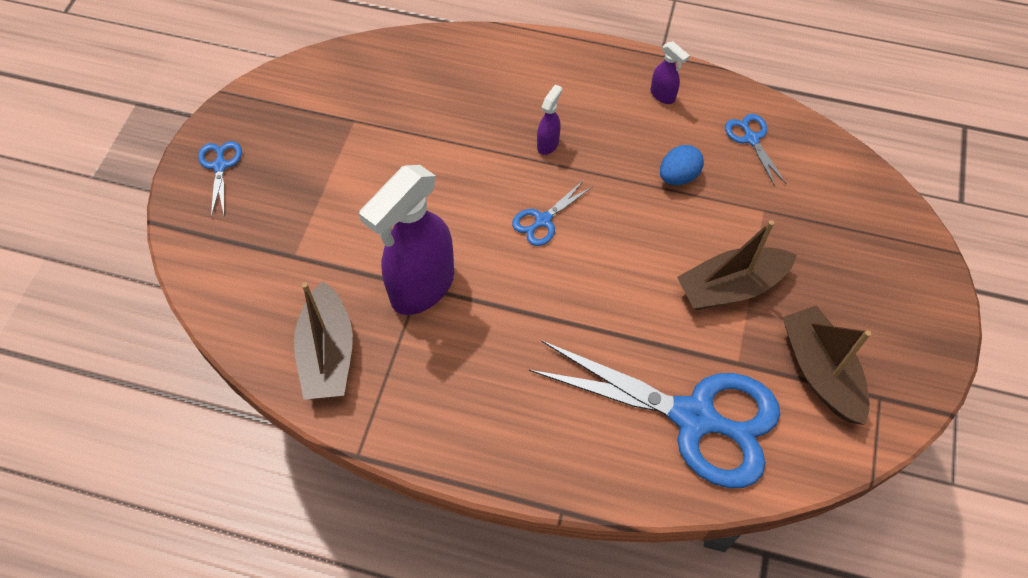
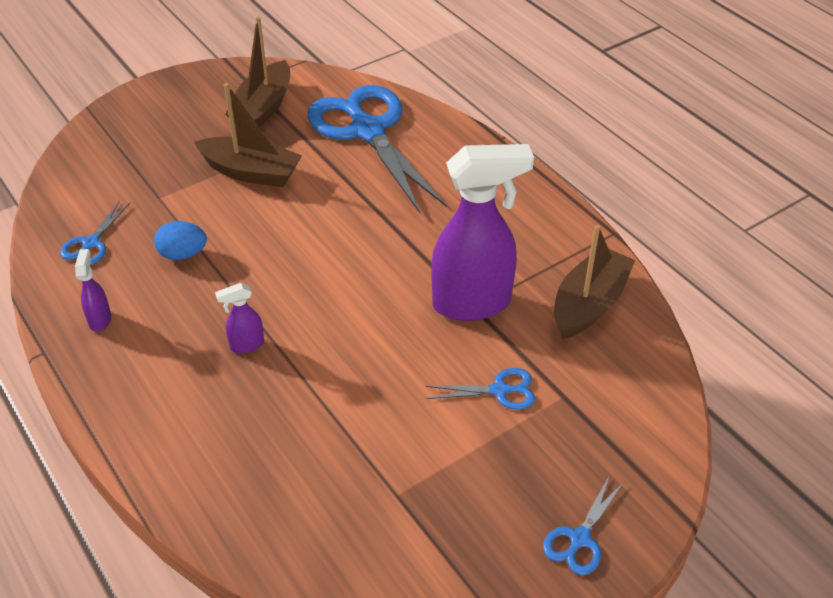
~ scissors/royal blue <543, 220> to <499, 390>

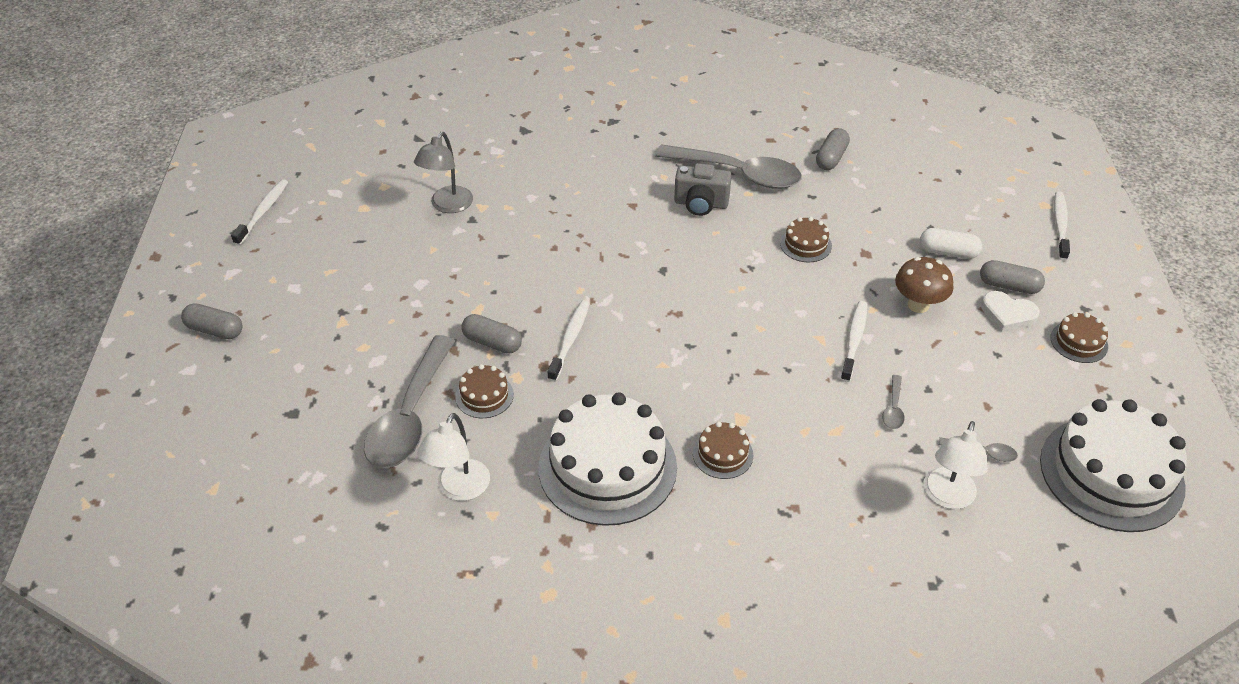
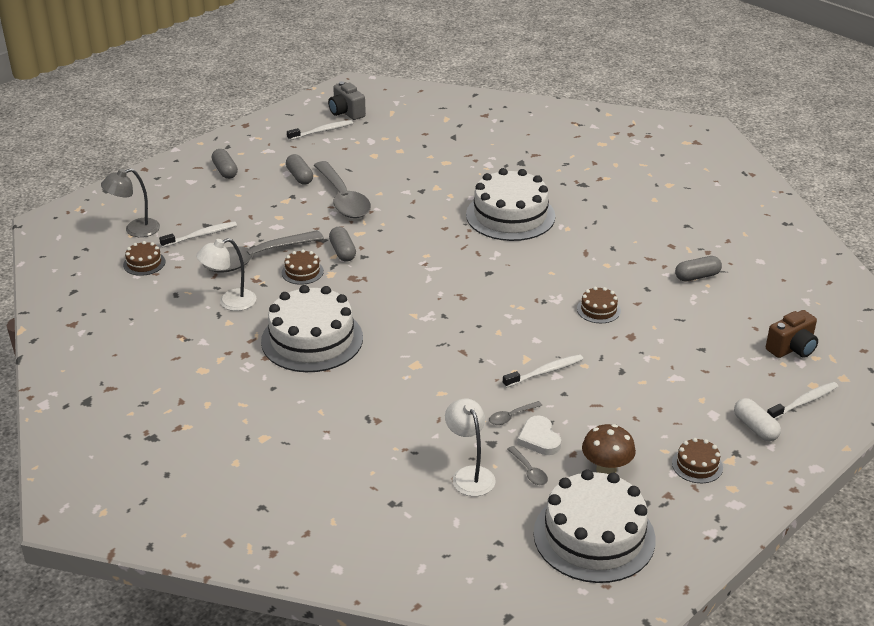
~ lamp/ash-grey <447, 206> to <135, 230>
~ dental brush/white <570, 340> to <201, 235>
~ spoon/ash-grey <738, 173> to <343, 199>
~ compact camera/ash-grey <701, 204> to <346, 112>
~ layer cake/brown <723, 454> to <144, 263>
~ toadstool/brown <918, 305> to <606, 469>
~ pill/white <948, 252> to <755, 428>
~ lamp/white <947, 497> = <469, 475> 90 degrees clockwise
~ pill/ash-grey <1009, 286> to <300, 177>
~ heart shape/white <1007, 314> to <539, 439>
+ layer cake/white <510, 215>
+ compact camera/brown <792, 348>

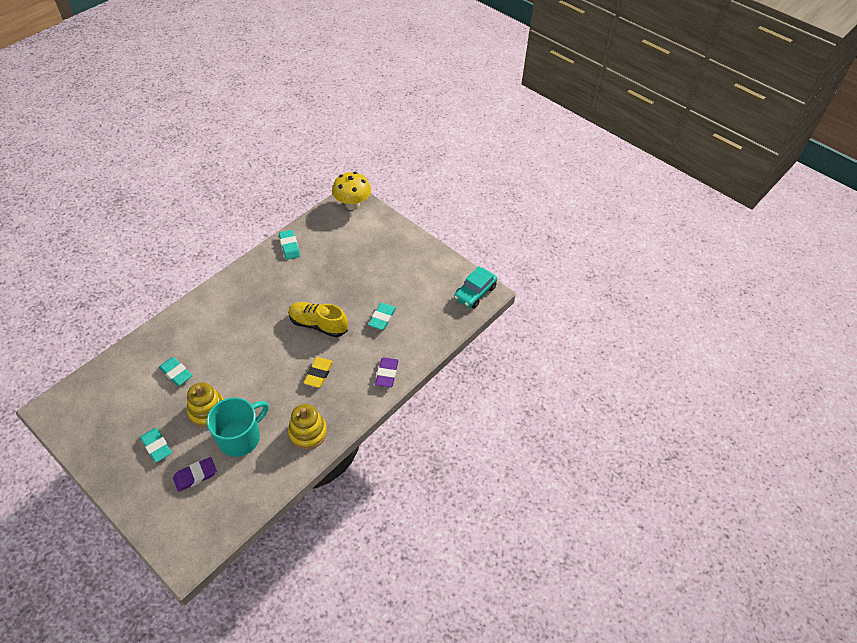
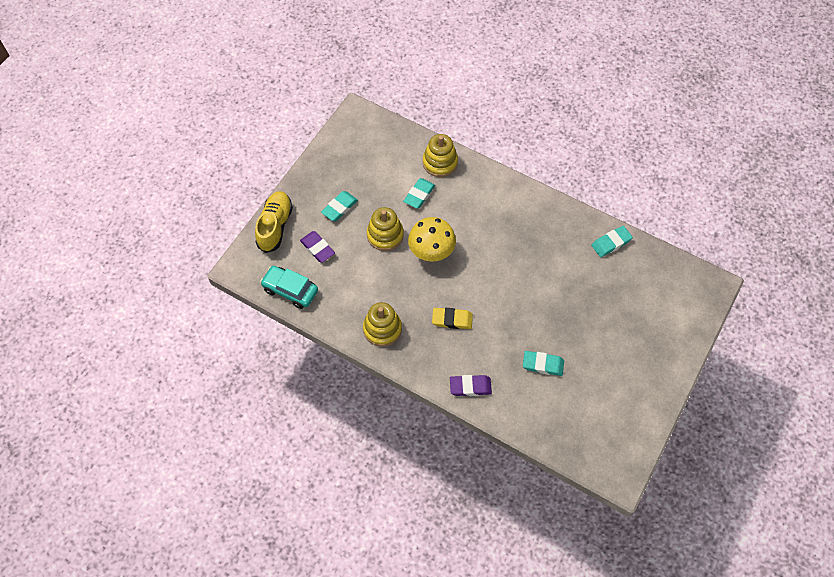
- mug/turquoise <240, 438>
~ sneaker/yellow <318, 324> to <275, 226>
~ toadstool/yellow <352, 204> to <431, 252>
~ automobile/turquoise <475, 293> to <290, 290>
+ stacking toy/yellow <440, 162>

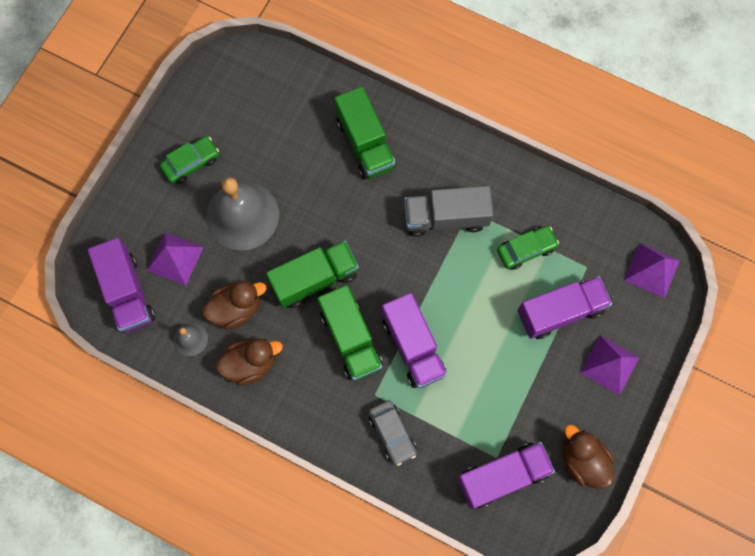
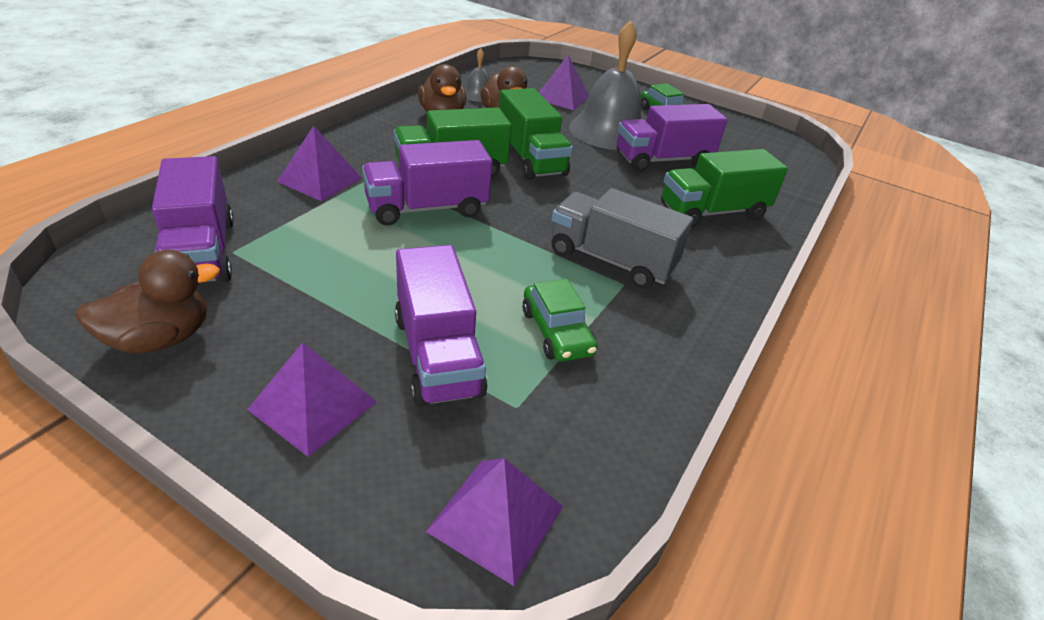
~ lorry/violet <127, 292> to <662, 160>
~ automobile/ash-grey <392, 433> to pyramid shape/violet <319, 180>
~ lorry/ash-grey <446, 218> = <611, 260> 60 degrees counterclockwise

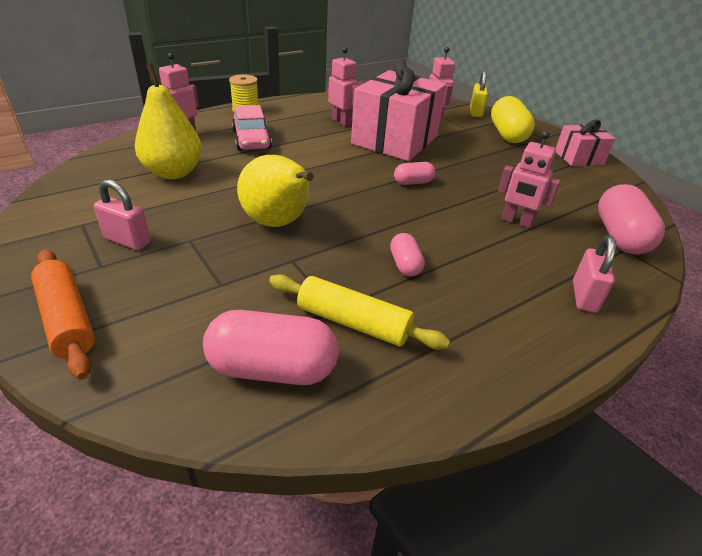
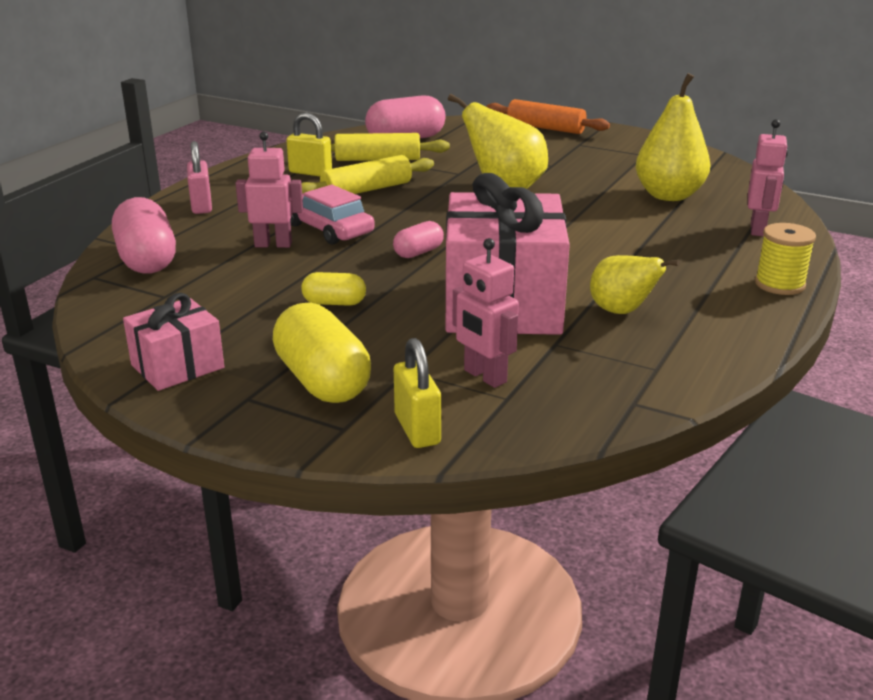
- padlock/rosy <127, 241>
~ automobile/rosy <251, 139> to <328, 229>
~ robot/rosy <341, 122> to pear fruit/yellow <622, 312>
~ pill/rosy <405, 265> to pastry roller/yellow <366, 190>
+ padlock/yellow <310, 173>
+ pill/yellow <334, 303>

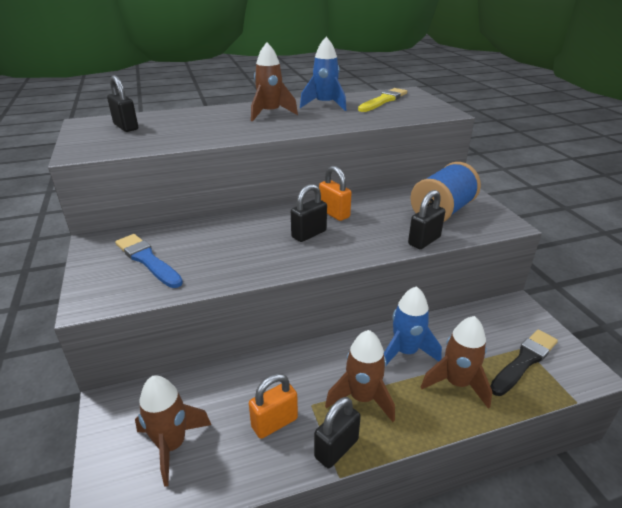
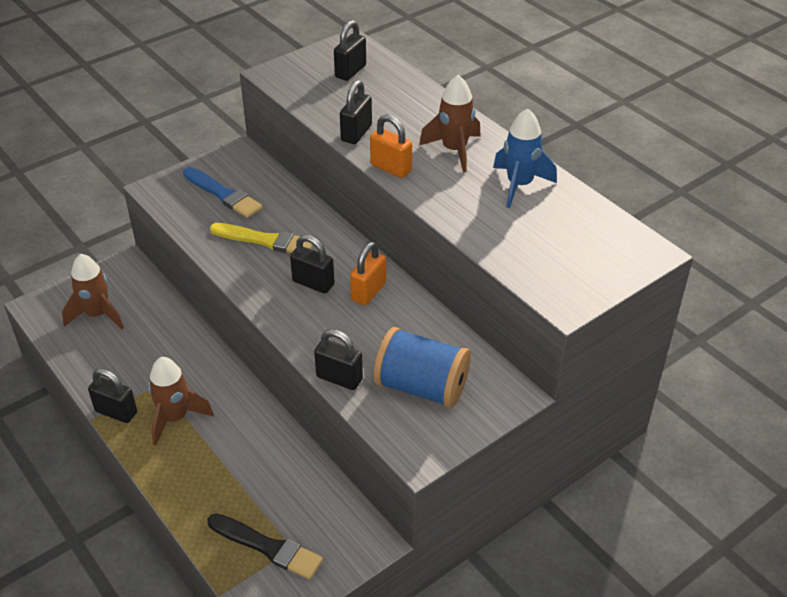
~ paint brush/royal blue <147, 260> = <223, 194> 105 degrees clockwise
~ padlock/bright orange <274, 423> to <391, 168>
~ paint brush/yellow <383, 100> to <265, 240>
- rocket/royal blue <405, 352>
- rocket/brown <456, 383>
+ padlock/jet-black <356, 133>

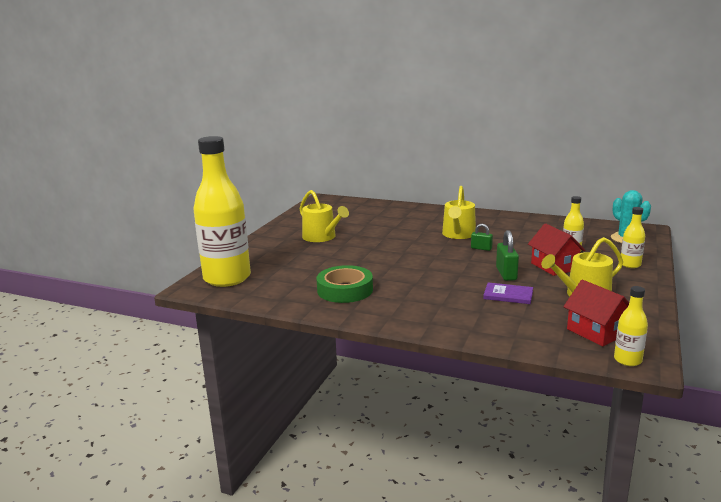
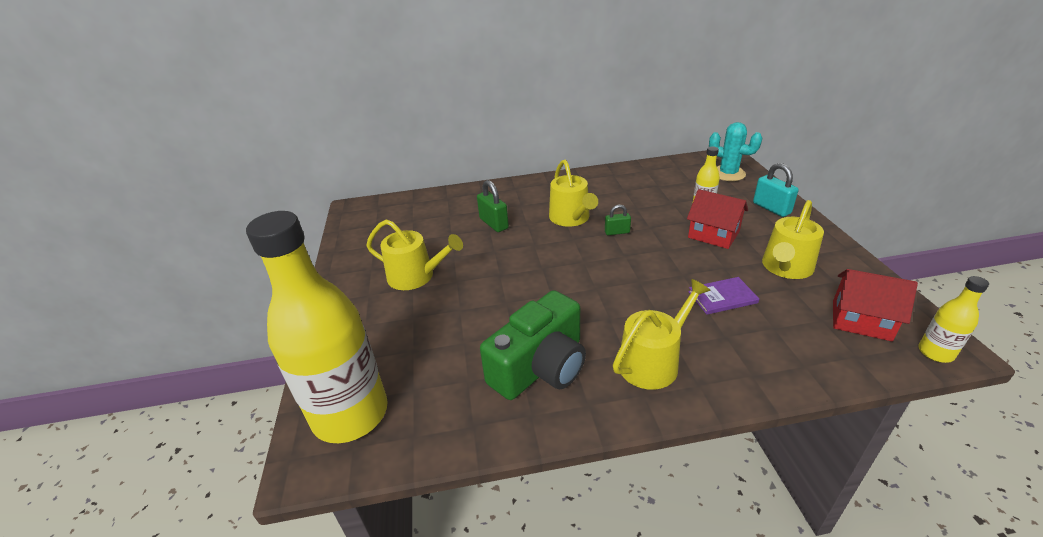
~ sticky tape/leaf-green <345, 290> to compact camera/leaf-green <540, 367>
~ padlock/leaf-green <506, 274> to <494, 223>
~ flask/yellow <630, 265> to padlock/turquoise <771, 208>
+ watering pot/yellow <653, 361>

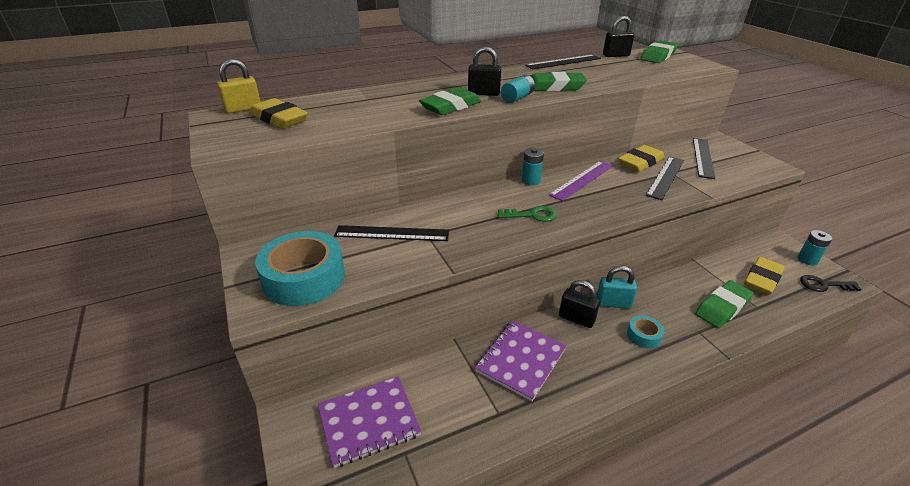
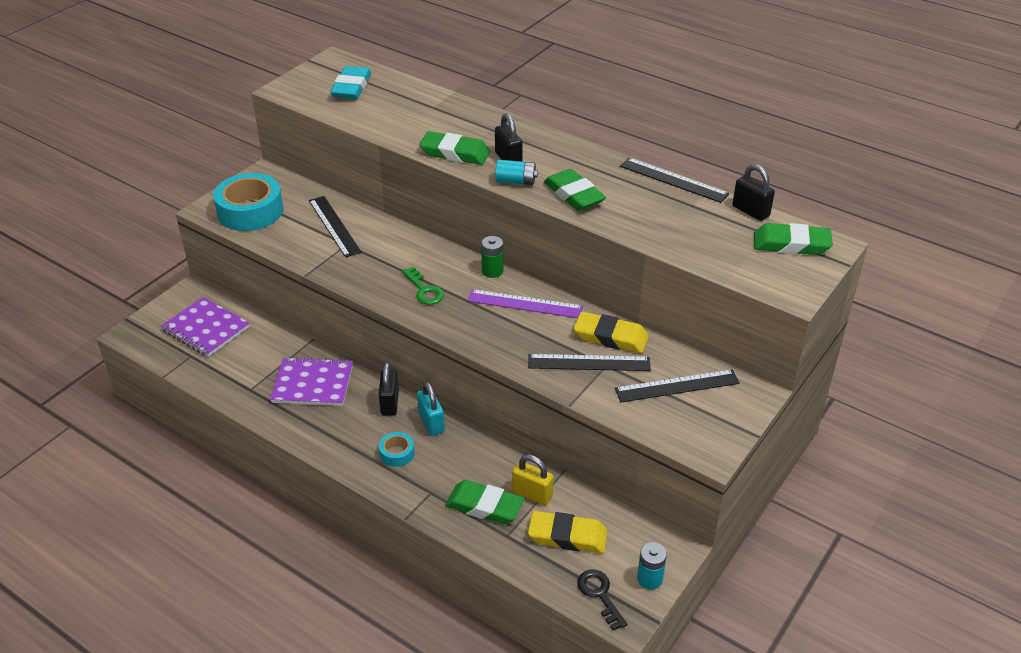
~ padlock/yellow <243, 109> to <532, 494>
~ pencil eraser/yellow <279, 119> to pencil eraser/turquoise <351, 87>
~ power cell/turquoise <530, 180> to power cell/leaf-green <492, 271>

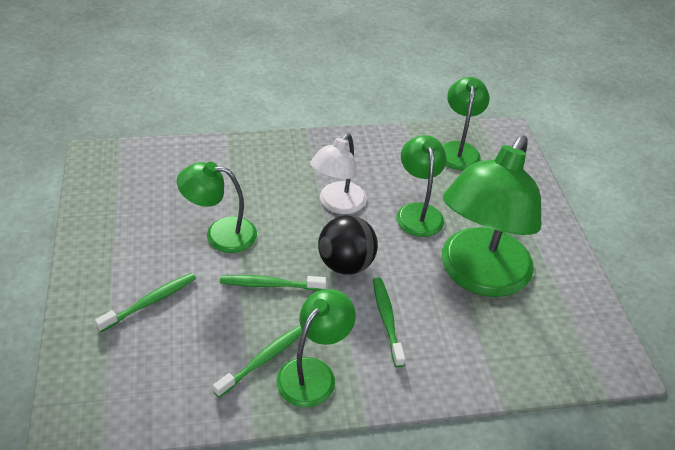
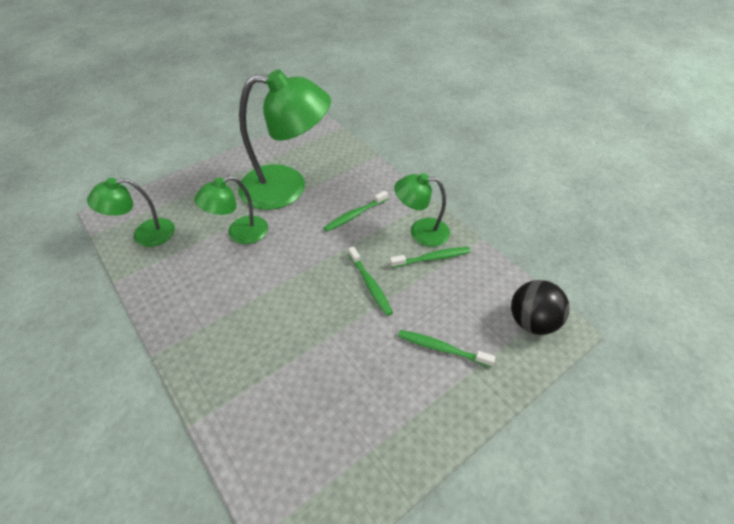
- lamp/leaf-green <220, 234>
~ dental brush/leaf-green <263, 359> = <432, 258> 150 degrees clockwise
- lamp/white <337, 204>
~ play ball/jet-black <346, 264> to <532, 321>

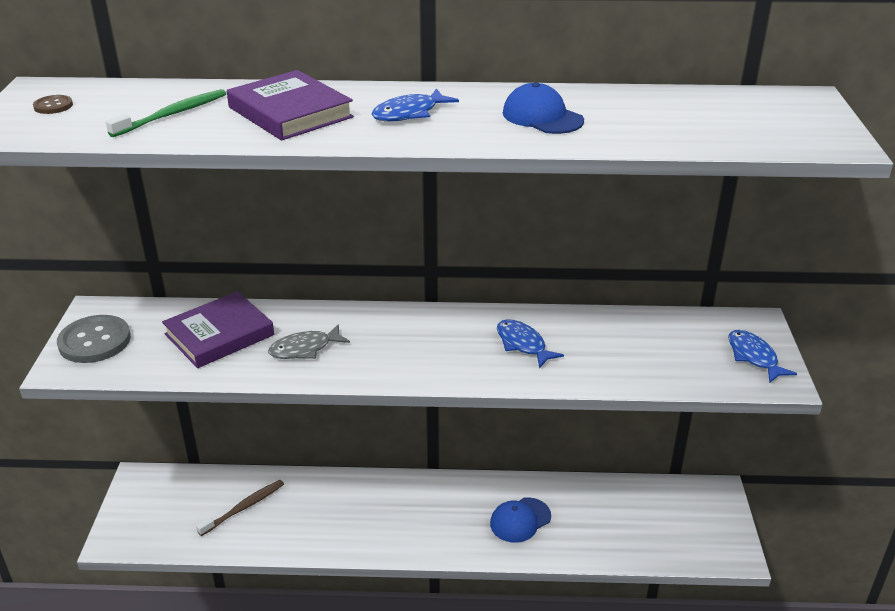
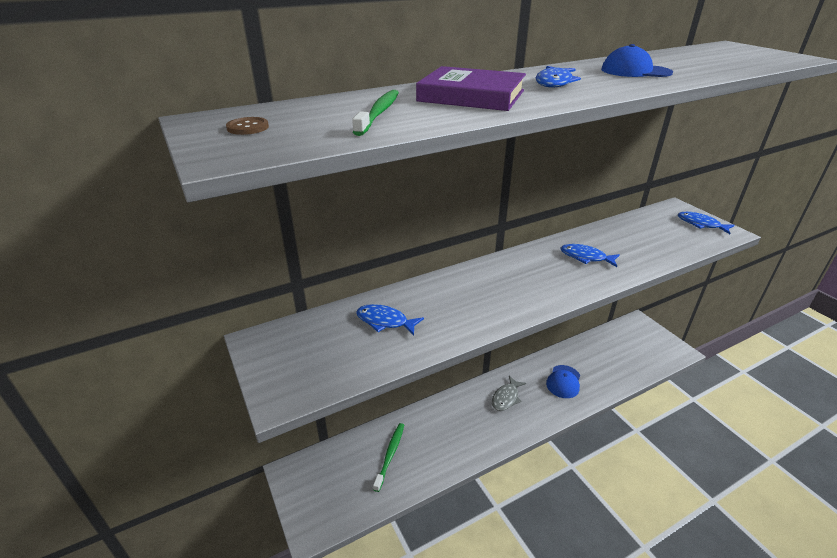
- shirt button/ash-grey <94, 341>
~ hardback/violet <219, 334> to fish/royal blue <385, 321>
~ dental brush/brown <244, 507> to dental brush/leaf-green <390, 455>
~ fish/ash-grey <304, 349> to <506, 398>

